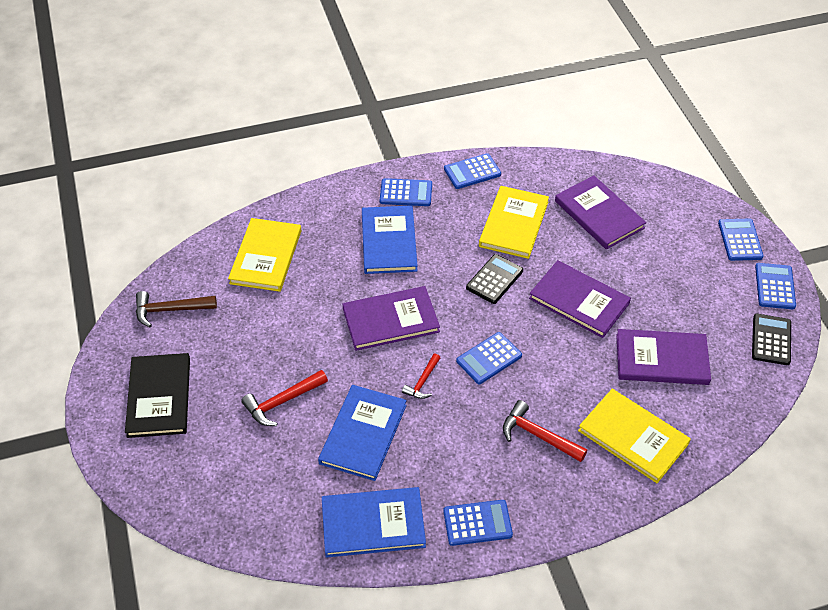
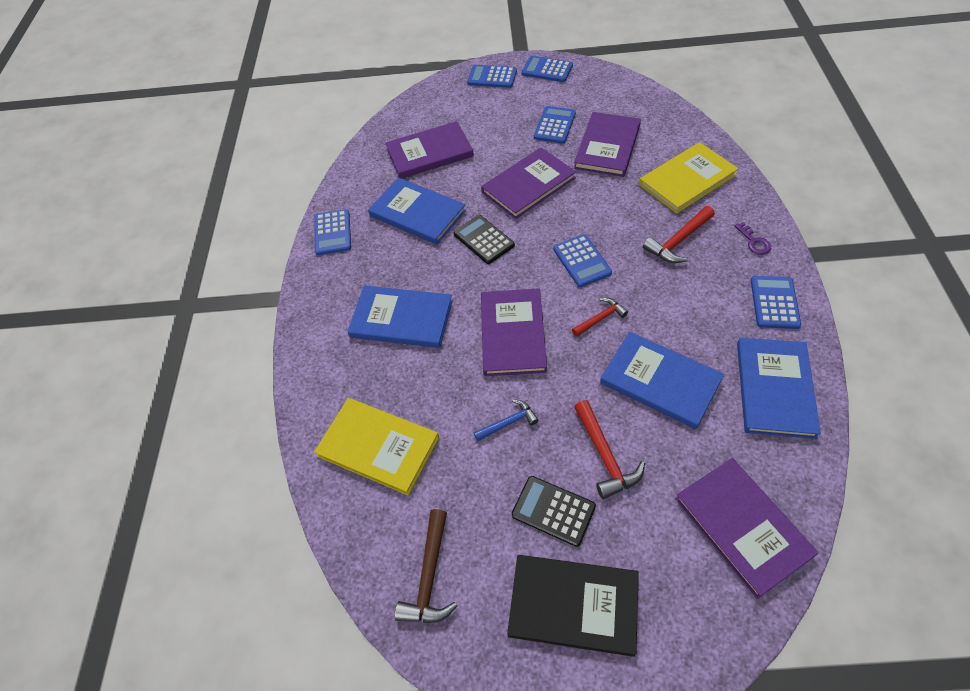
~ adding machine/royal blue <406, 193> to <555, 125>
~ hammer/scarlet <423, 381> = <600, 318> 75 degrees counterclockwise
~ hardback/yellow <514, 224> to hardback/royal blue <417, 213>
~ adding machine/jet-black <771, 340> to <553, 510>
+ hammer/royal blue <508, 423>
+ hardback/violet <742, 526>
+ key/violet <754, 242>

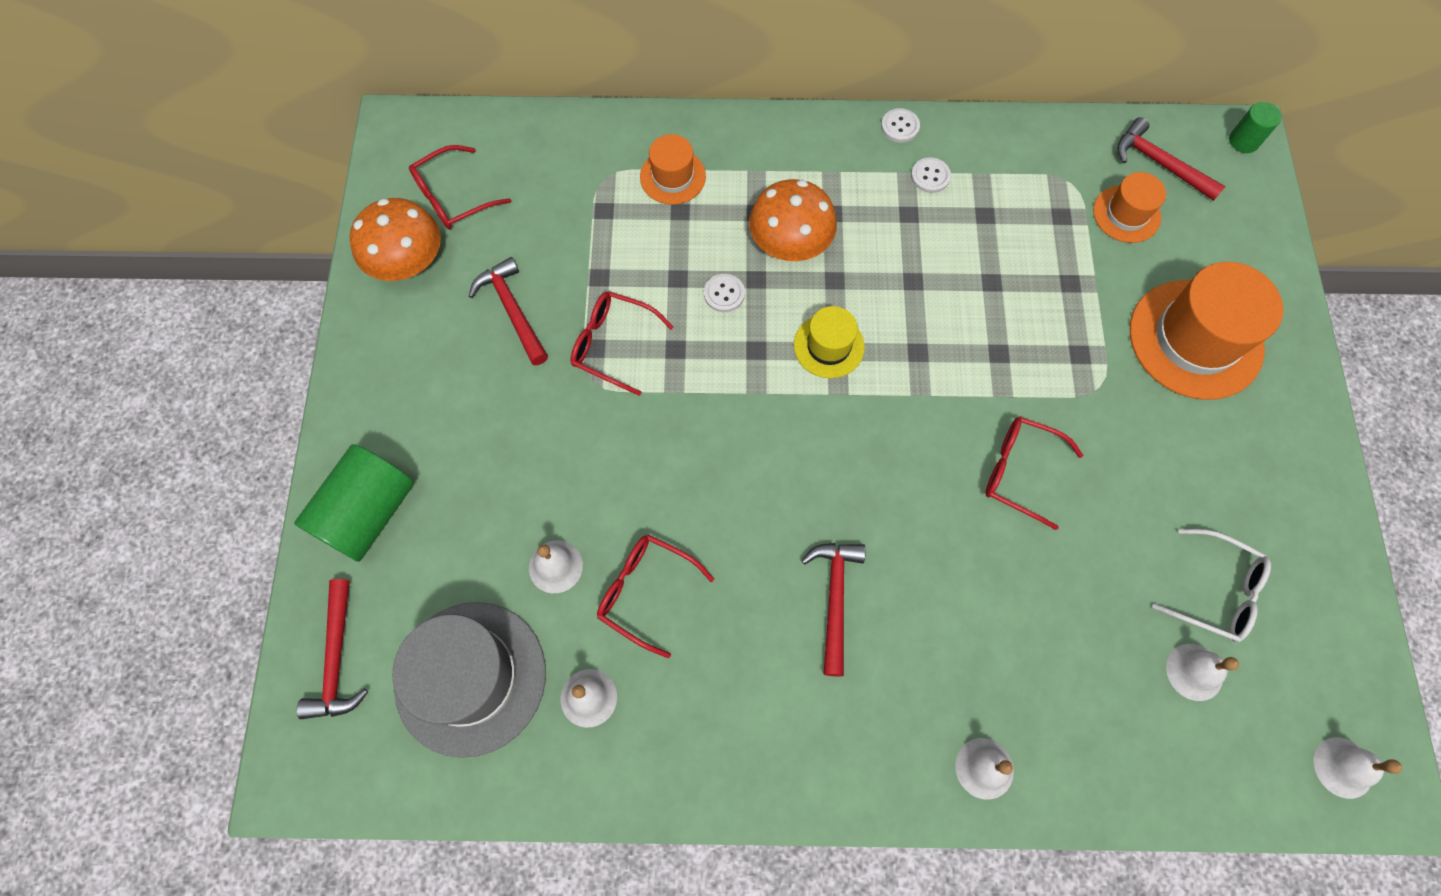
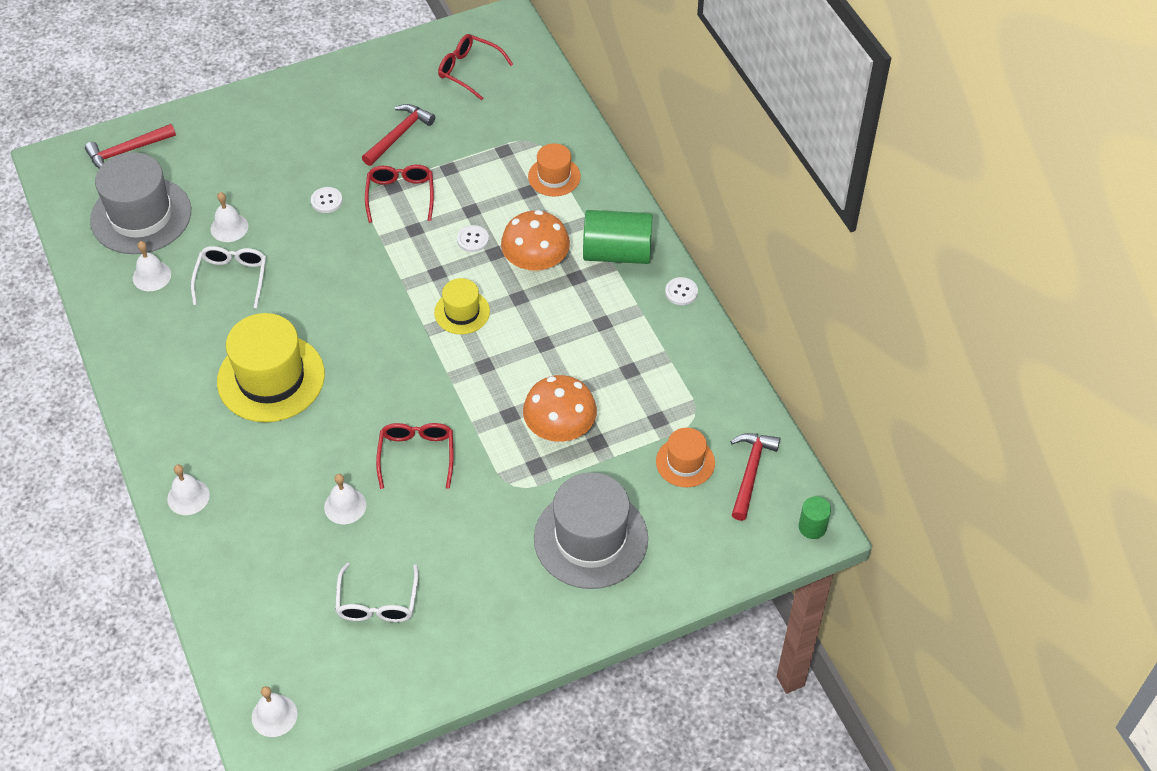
~ cylinder/leaf-green <368, 512> to <617, 253>
~ toadstool/bright orange <408, 262> to <560, 428>
~ glasses/scarlet <645, 592> to glasses/white <232, 278>
~ hammer/scarlet <834, 599> to hat/yellow <271, 378>
~ shirt button/white <930, 176> to <326, 201>
~ hat/bright orange <1195, 339> to hat/ash-grey <591, 538>
~ hand bell/white <1194, 672> to <345, 506>

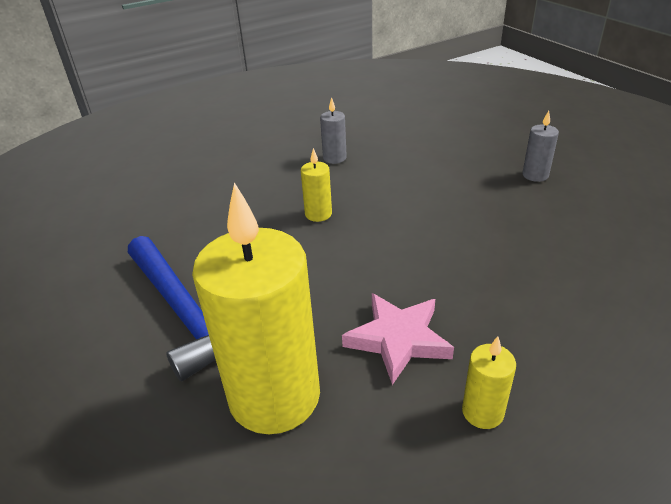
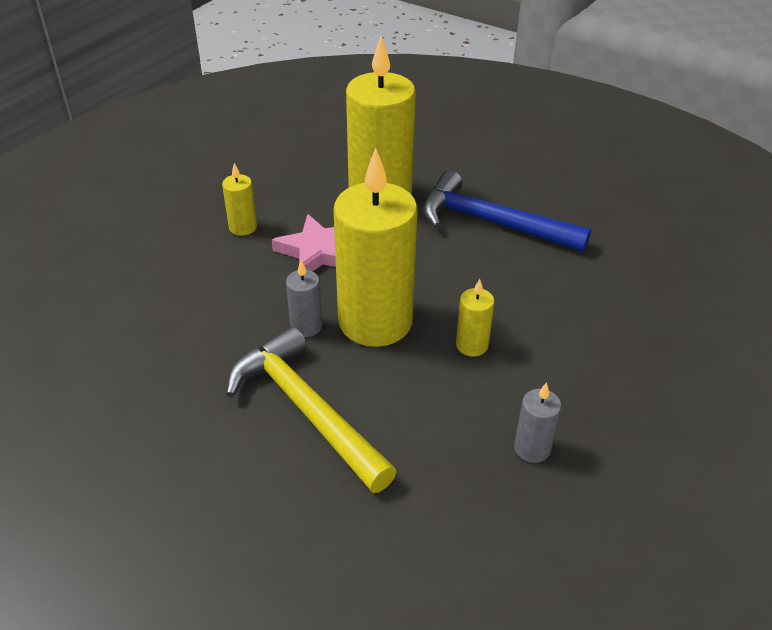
~ pillar candle/ash-grey <535, 175> to <306, 326>
+ hammer/yellow <307, 409>
+ pillar candle/yellow <375, 321>

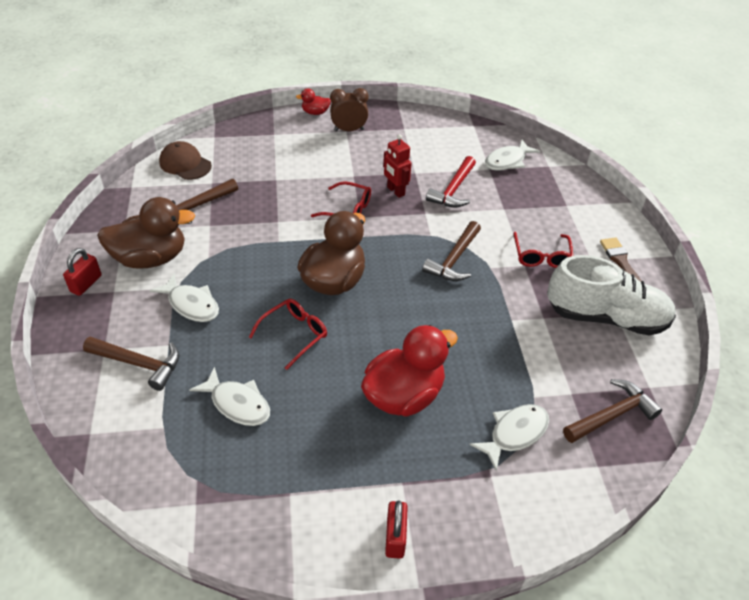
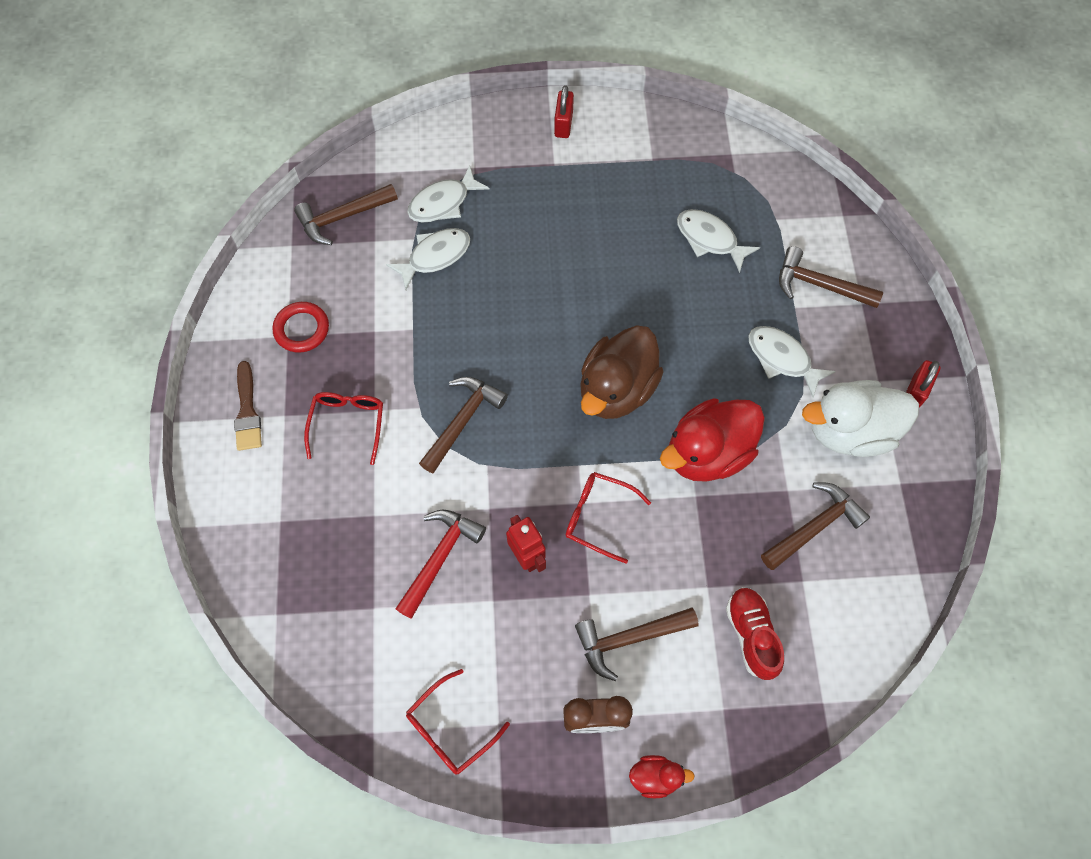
~ toy duck/brown <151, 258> to toy duck/white <849, 431>
- baseball cap/brown <185, 164>
~ glasses/scarlet <294, 334> to <450, 729>
~ toy duck/scarlet <404, 395> to <707, 453>
~ fish/white <507, 161> to <435, 256>
~ sneaker/white <606, 317> to torus/scarlet <302, 329>
+ hammer/brown <628, 639>
+ sneaker/scarlet <751, 635>

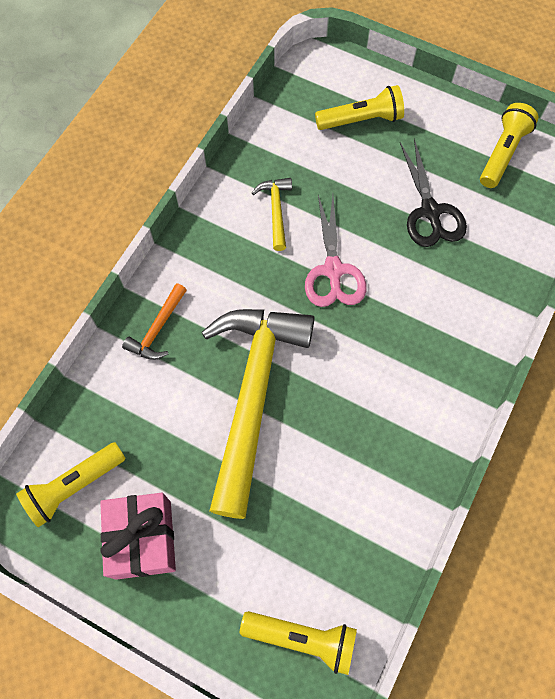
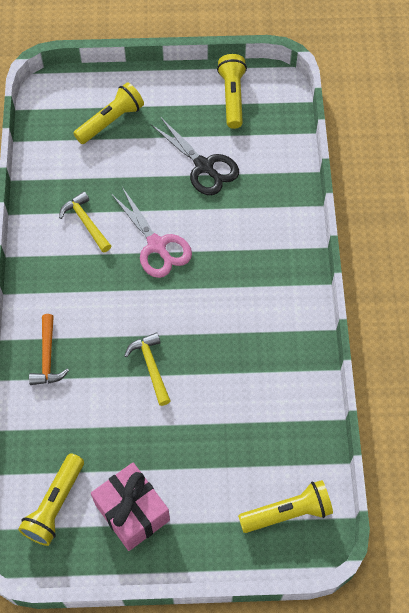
~ hammer/yellow <252, 394> = <151, 366> x0.41

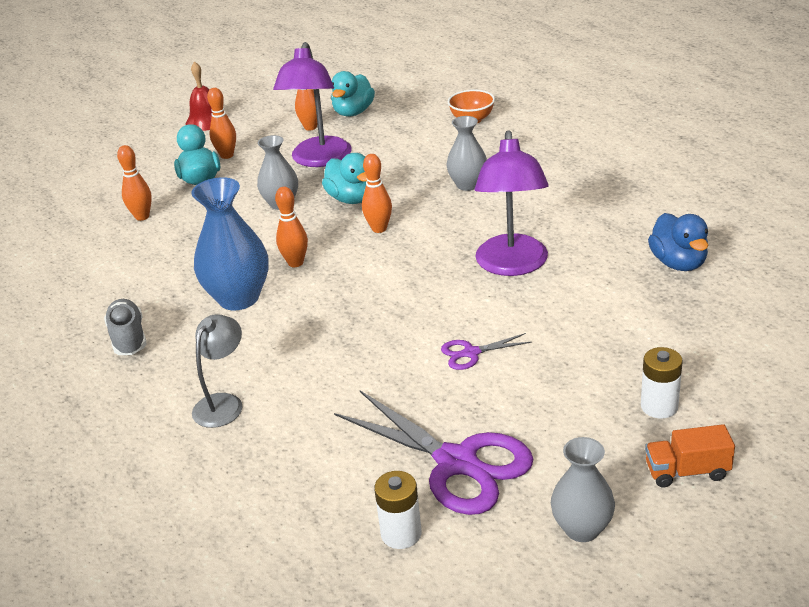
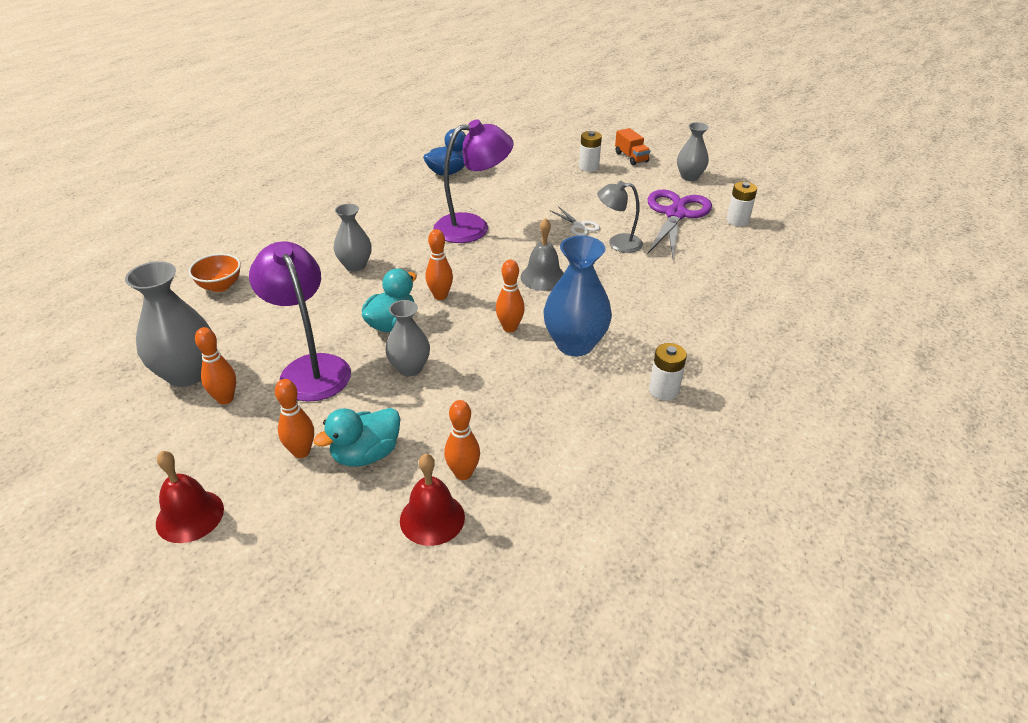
~ sneaker/ash-grey <128, 338> to power cell/white <664, 390>
~ lamp/ash-grey <223, 403> to <618, 243>
~ lamp/violet <319, 160> = <310, 368> 105 degrees counterclockwise
~ toy duck/turquoise <353, 112> to tall vase/ash-grey <187, 374>
~ scissors/violet <471, 353> to scissors/white <579, 226>
+ hand bell/scarlet <432, 518>
+ hand bell/ash-grey <543, 277>

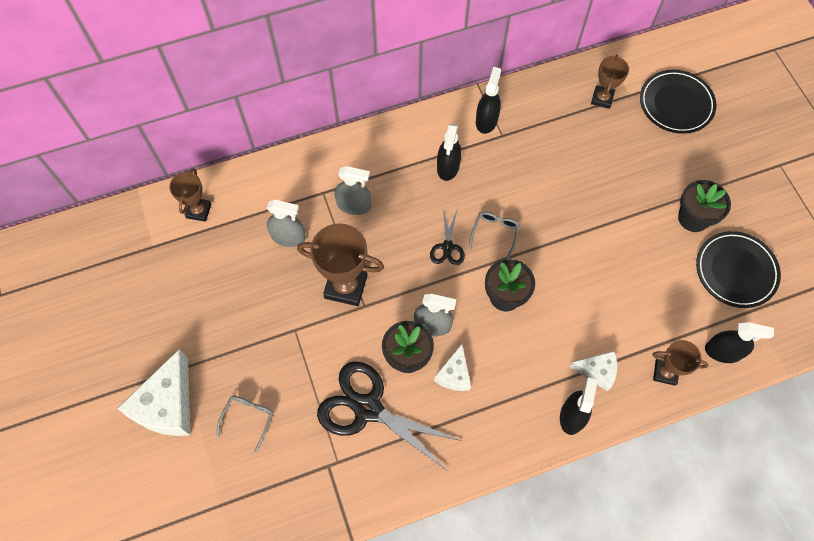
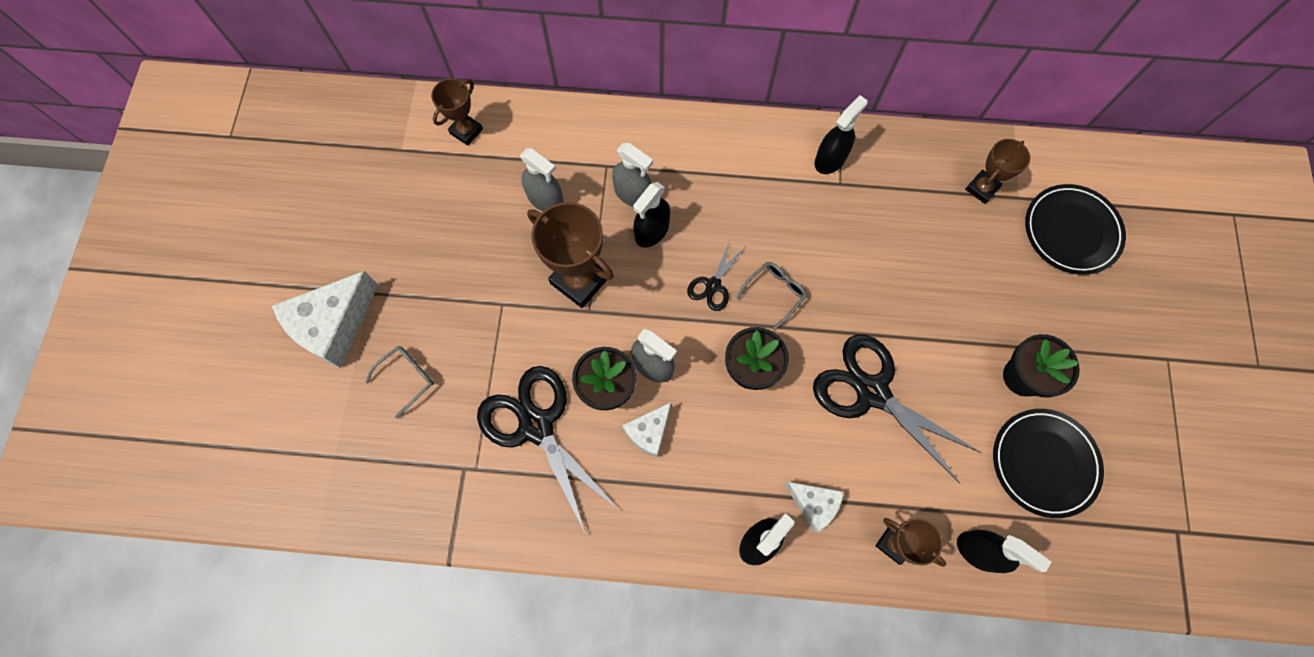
~ sprayer/jet-black <448, 167> to <652, 231>
+ scissors/jet-black <872, 392>

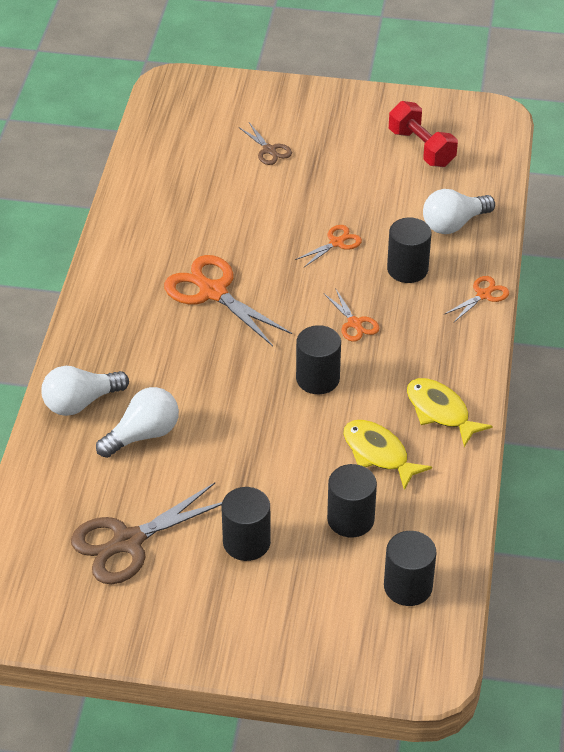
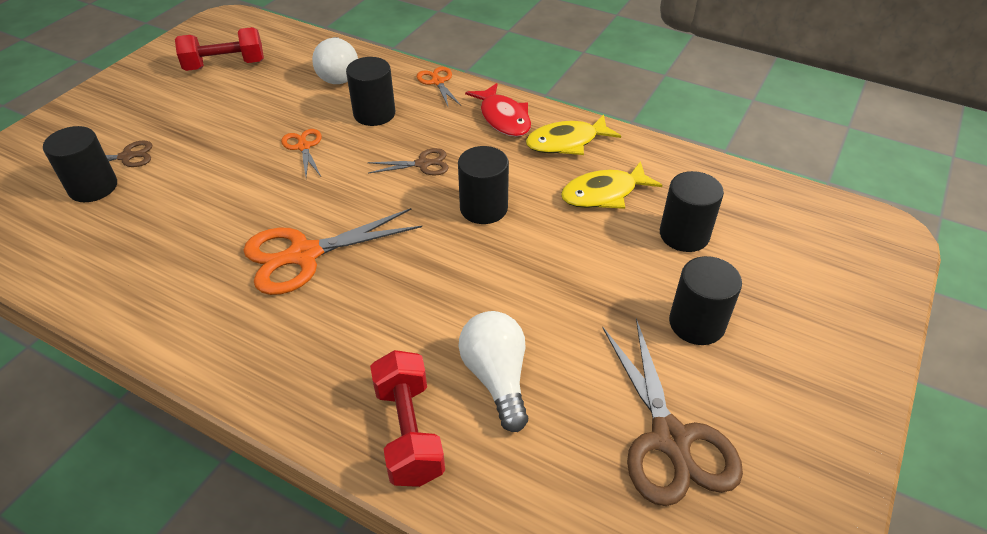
~ light bulb/white <81, 402> to free weight/scarlet <409, 432>
~ scissors/bright orange <354, 323> to scissors/brown <422, 164>
~ cylinder/jet-black <408, 586> to <93, 187>
+ fish/scarlet <503, 118>

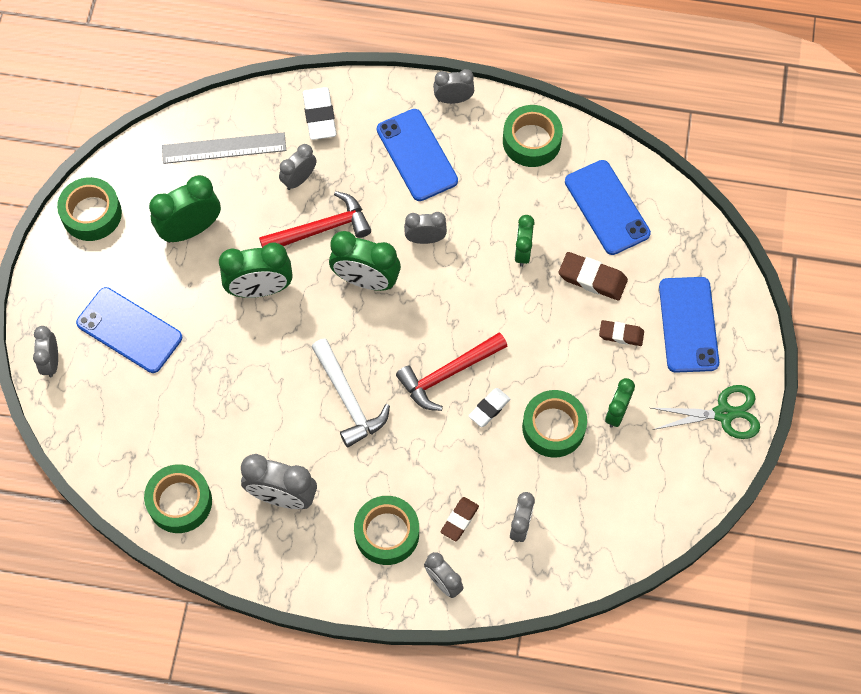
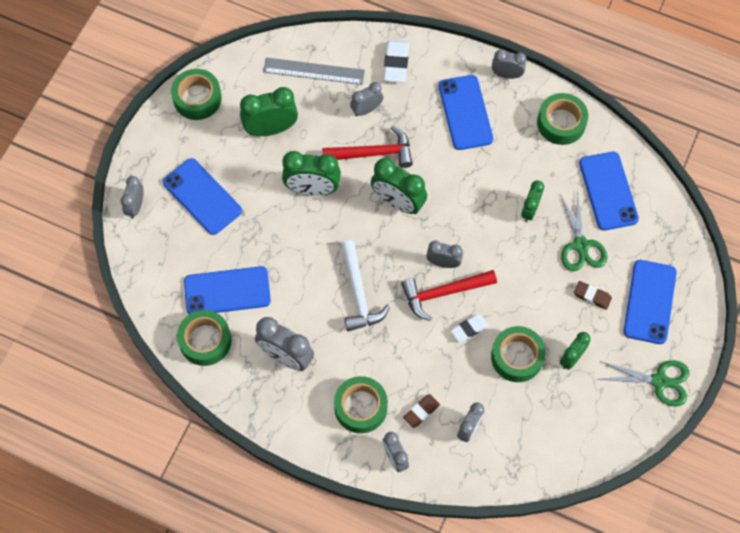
~ clock/ash-grey <425, 239> to <443, 263>
~ pencil eraser/brown <592, 278> to scissors/leaf-green <581, 245>
+ mobile phone/royal blue <227, 291>

